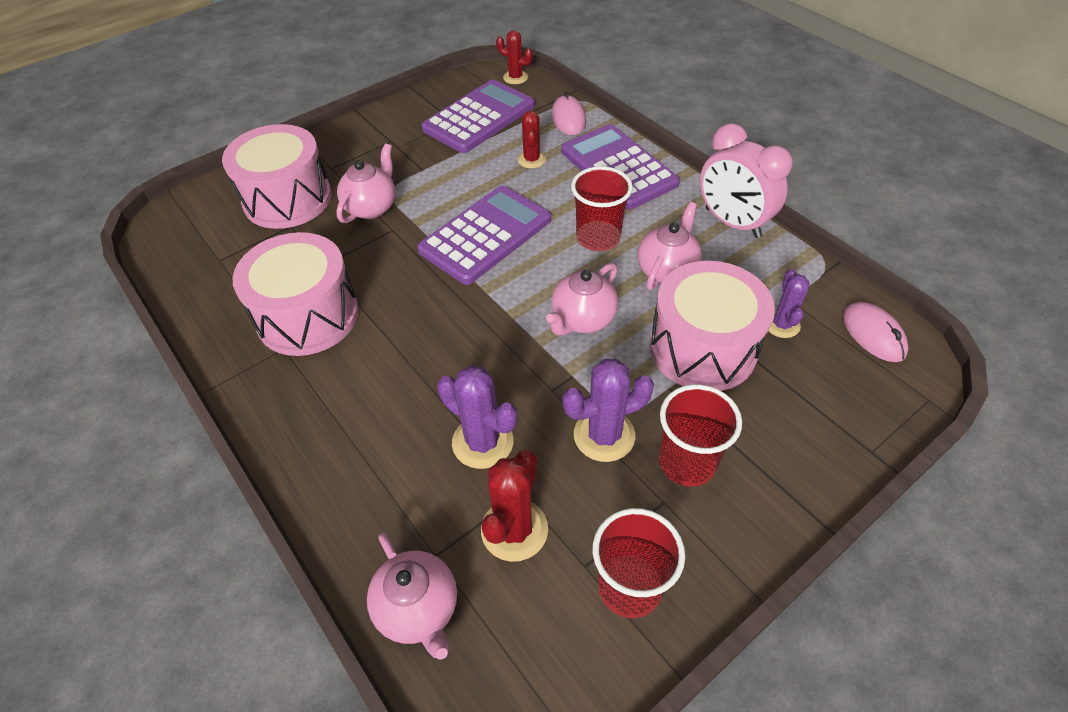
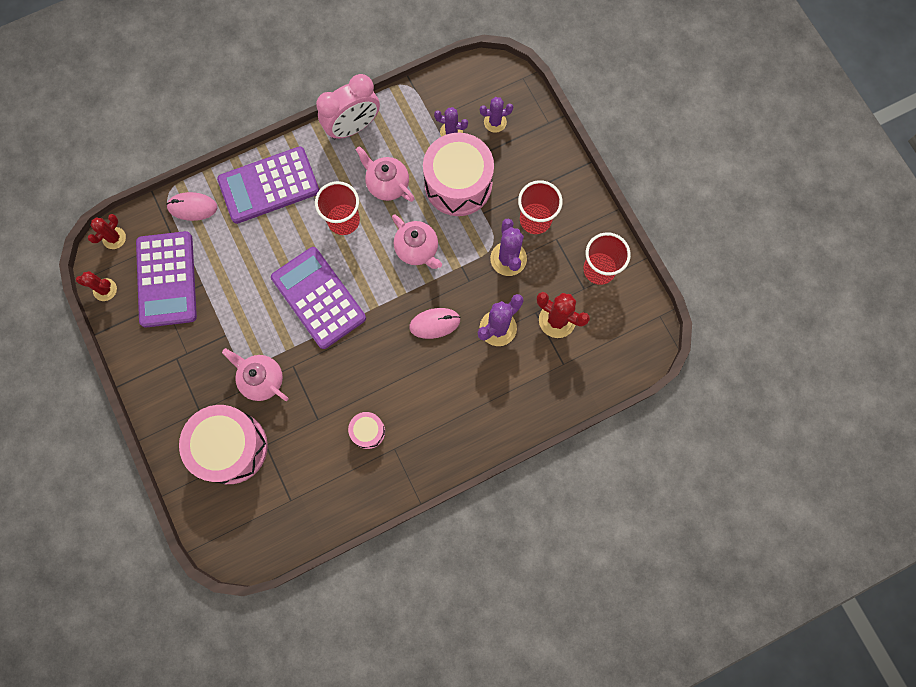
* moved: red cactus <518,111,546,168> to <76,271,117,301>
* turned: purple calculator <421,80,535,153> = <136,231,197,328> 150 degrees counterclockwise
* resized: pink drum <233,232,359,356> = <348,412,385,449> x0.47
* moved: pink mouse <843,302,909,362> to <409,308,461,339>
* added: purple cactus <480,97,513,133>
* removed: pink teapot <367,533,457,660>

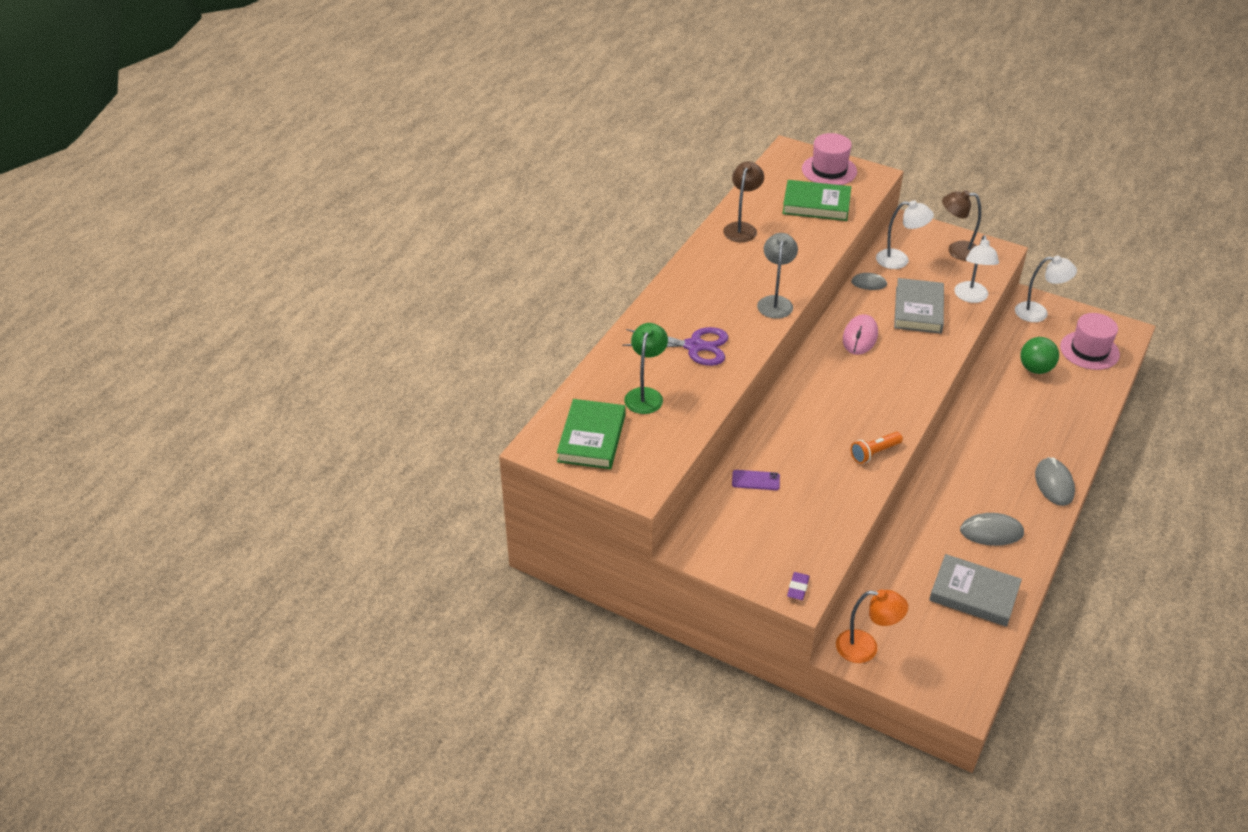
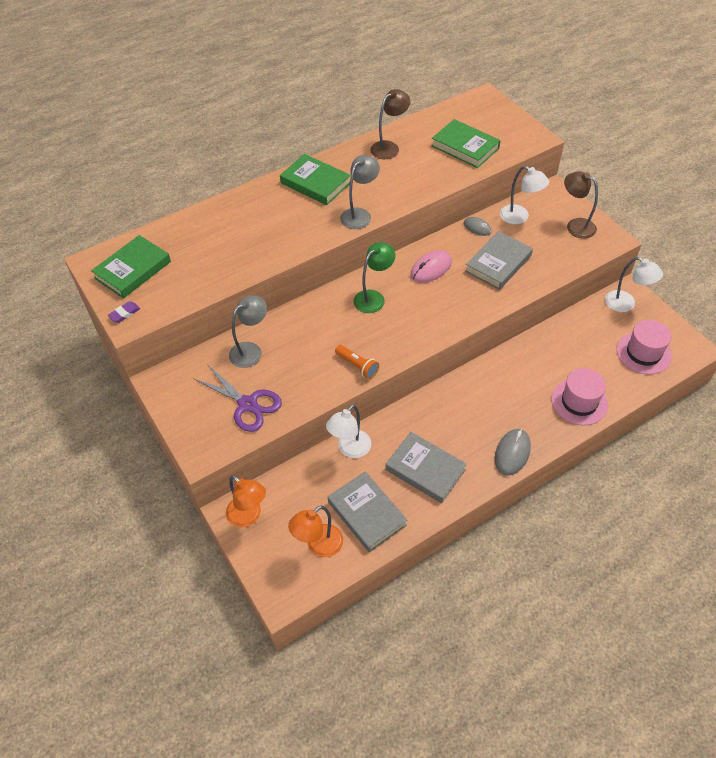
* moved: purple eraser <787,572,810,600> to <108,301,140,323>
* moved: purple scissors <622,327,729,366> to <193,364,282,432>
* replaced: purple phone <732,470,780,490> to grey lamp <229,296,267,368>
* added: green book <280,154,350,205>
* added: orange lamp <288,505,343,557>
* moved: white lamp <954,235,999,303> to <326,405,371,458>
* turned: orange flashlight <851,432,903,464> = <335,345,379,379> 135 degrees counterclockwise
* moved: green lamp <624,323,668,414> to <353,242,396,313>
* replaced: grey mouse <960,513,1024,546> to grey book <385,432,467,503>
* moved: pink hat <802,133,857,185> to <551,368,608,425>
* removed: green ball <1020,337,1059,374>

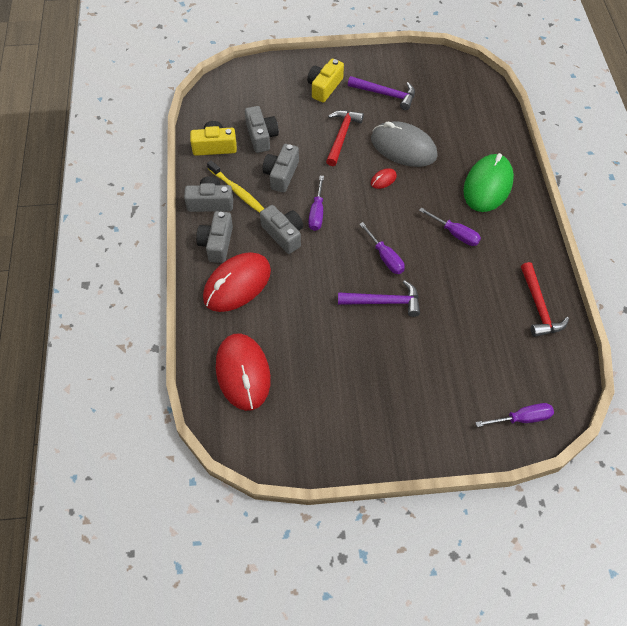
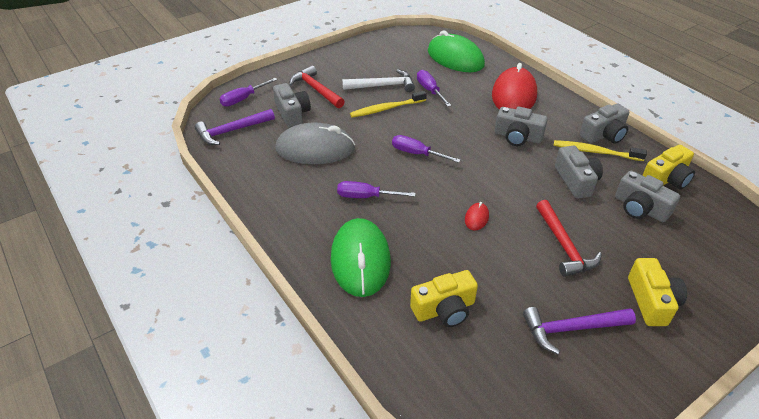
* moved: purple hammer <338,280,420,317> to <195,109,275,145>
* moved: grey camera <196,211,233,263> to <273,83,311,128>
* moved: grey mouse <371,121,438,167> to <275,122,355,164>
* moved: red hammer <521,262,569,337> to <289,66,345,108>
* added: white hammer <342,69,415,92>
* added: yellow toothbrush <350,91,427,117>
* added: yellow camera <410,270,478,327>
* moved: purple screwdriver <308,176,324,231> to <417,70,452,107>
* recoloured: red mouse <216,333,271,411> to green mouse <428,30,485,72>

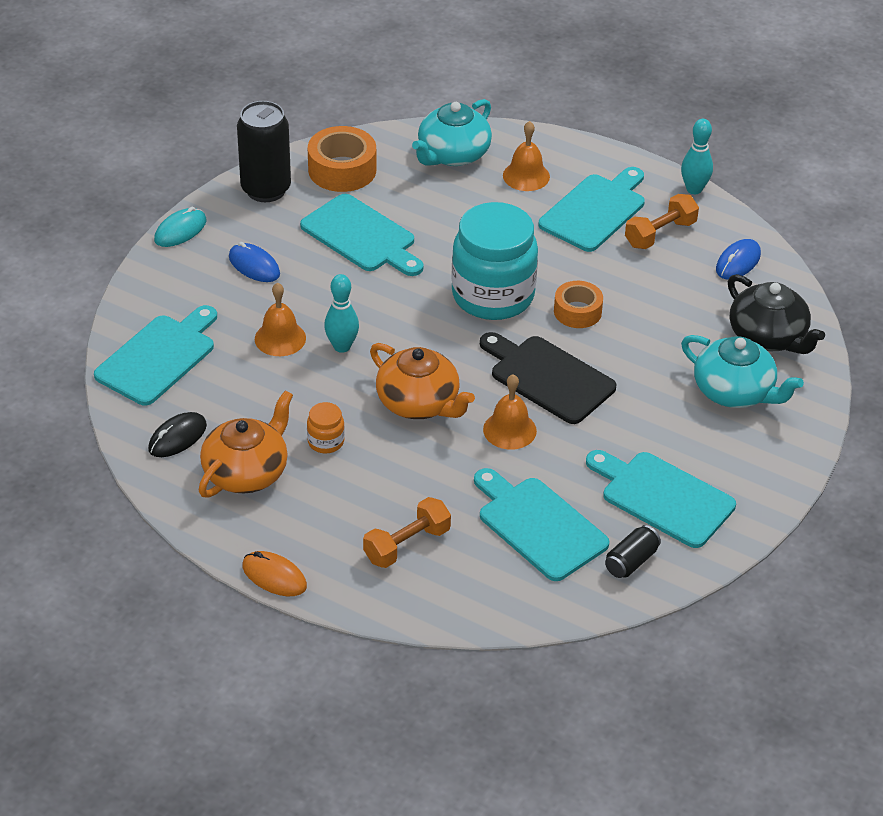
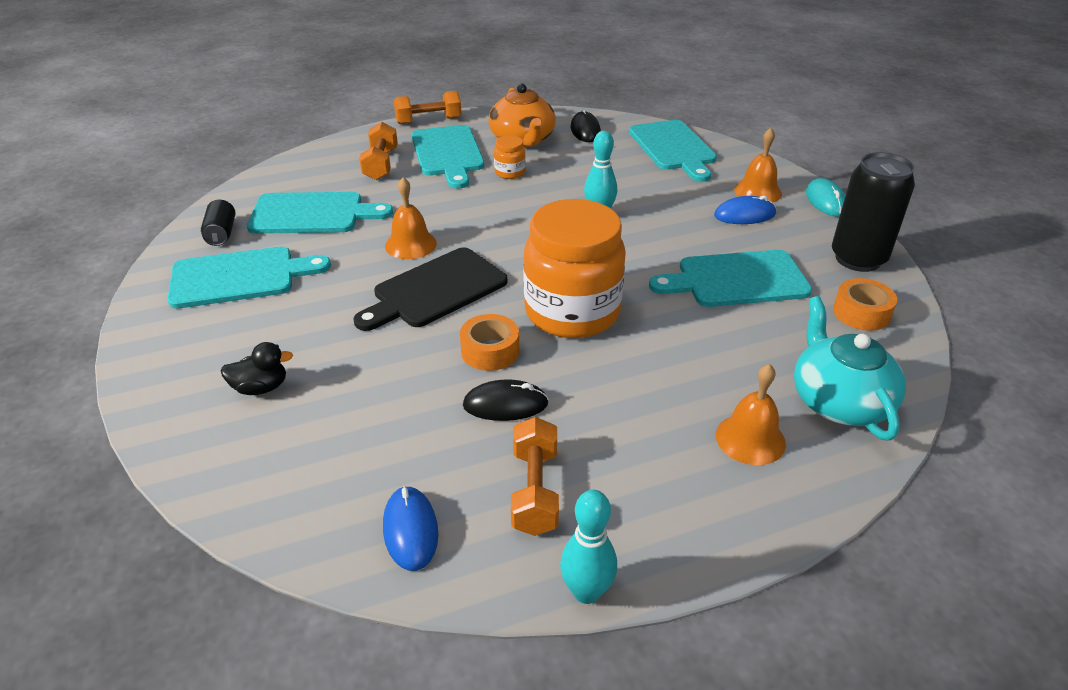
* replaced: turquoise teapot <681,335,804,408> to black duck <220,342,293,395>
* turned: black cutting board <480,332,616,424> = <354,247,508,331> 150 degrees clockwise
* replaced: orange mouse <242,551,307,596> to orange dumbbell <394,91,462,124>
* moved: turquoise cutting board <538,167,645,252> to <412,125,484,189>
* added: black mouse <463,380,549,421>
* recoloured: turquoise jar <451,202,538,320> to orange jar <523,199,626,338>
* moved: orange bell <255,283,306,356> to <734,128,782,203>
* resized: orange tape <308,126,376,192> = <833,278,897,331> x0.66
* removed: orange teapot <370,343,475,419>
* removed: black teapot <728,274,825,354>

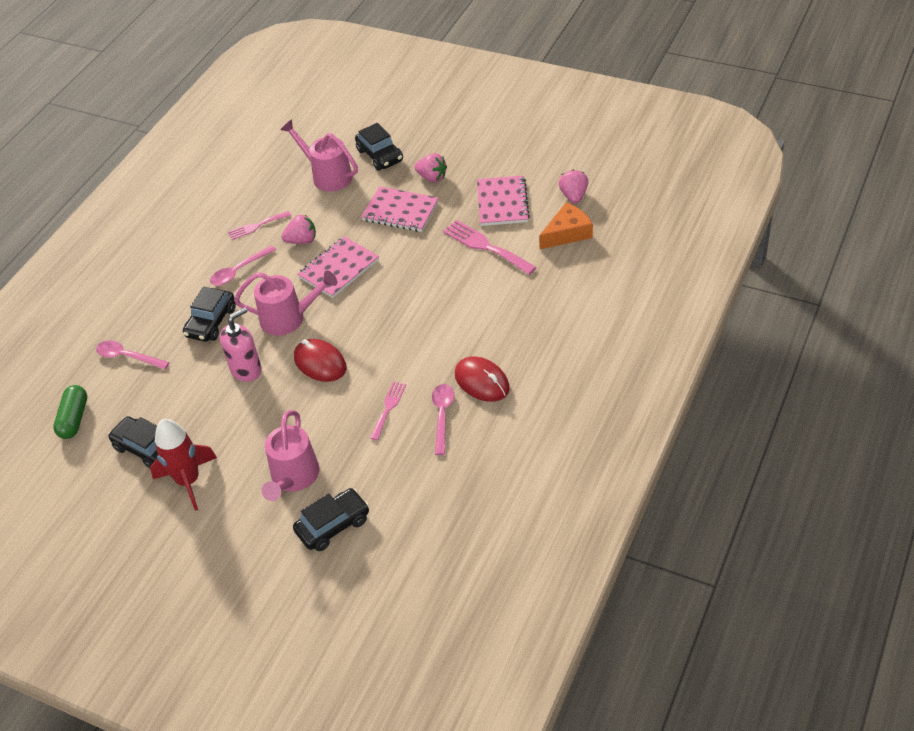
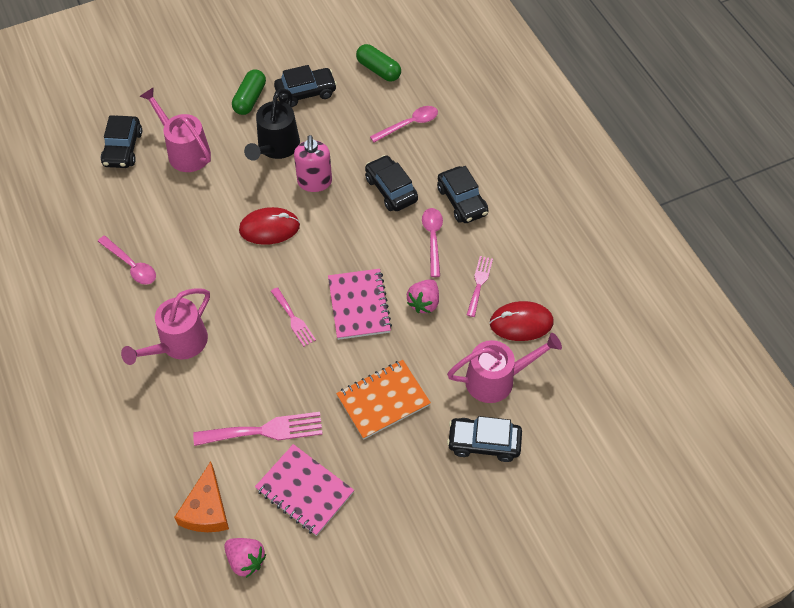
* moved: pink watering can <234,271,337,335> to <121,288,210,365>
* replaced: red rocket <150,419,217,511> to green capsule <232,69,266,115>
* added: black watering can <244,89,300,161>
* moved: pink fork <370,382,406,440> to <271,287,316,347>
* recoloured: pink notebook <361,186,439,232> to orange notebook <336,360,431,440>
* added: black car <437,166,488,223>
* moved: red mouse <455,356,510,402> to <490,301,554,341>
* removed: pink strawberry <414,153,447,183>

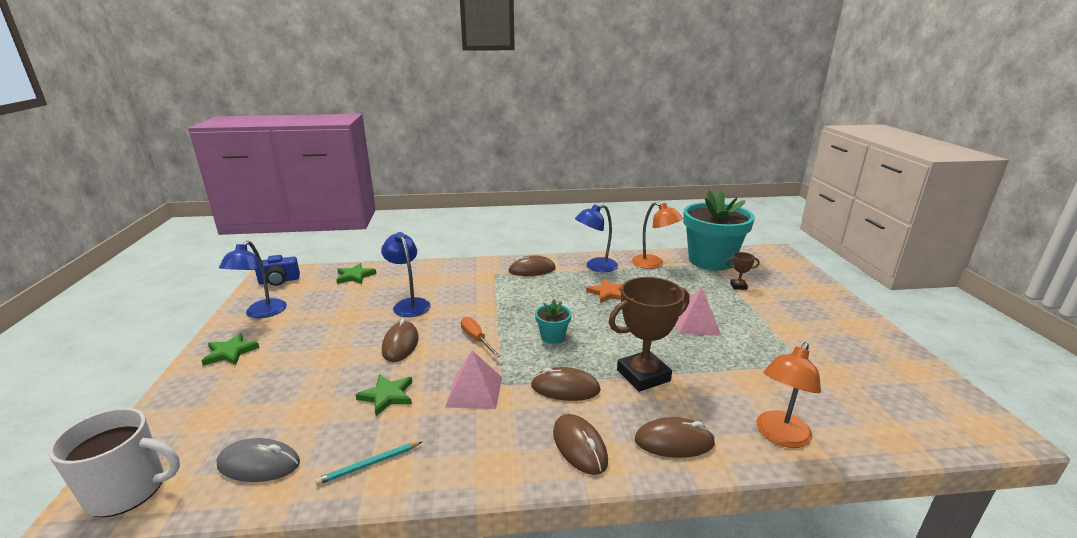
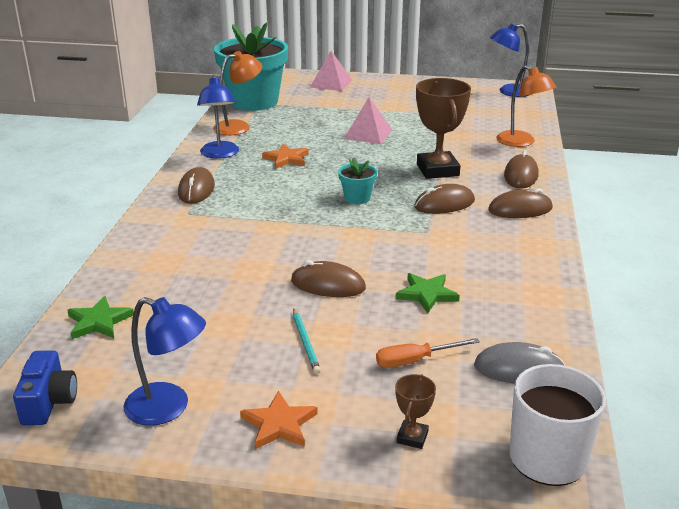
* recoloured: green star <202,333,260,366> to orange star <240,391,318,449>
* moved: turquoise pencil <315,442,422,485> to <293,308,321,374>
* moved: pink pyramid <445,351,502,409> to <310,51,352,91>
* moved: orange screwdriver <461,317,500,358> to <376,338,480,368>
* moved: brown trophy <726,252,760,290> to <395,374,436,449>
* turned: brown mouse <531,367,601,401> = <414,184,475,214> 45 degrees clockwise
* turned: grey mouse <217,438,300,482> = <474,342,565,384> 75 degrees clockwise
* moved: blue lamp <381,232,431,317> to <490,24,529,97>

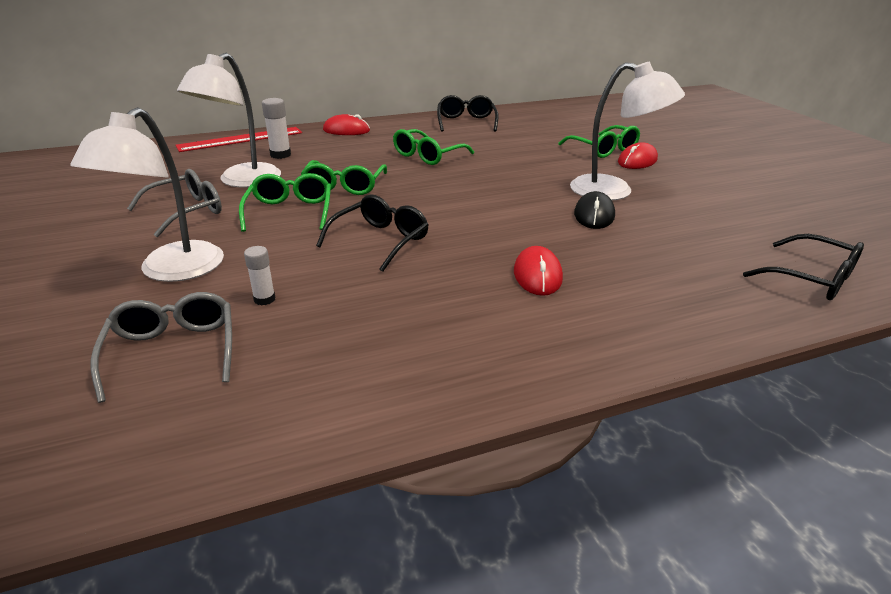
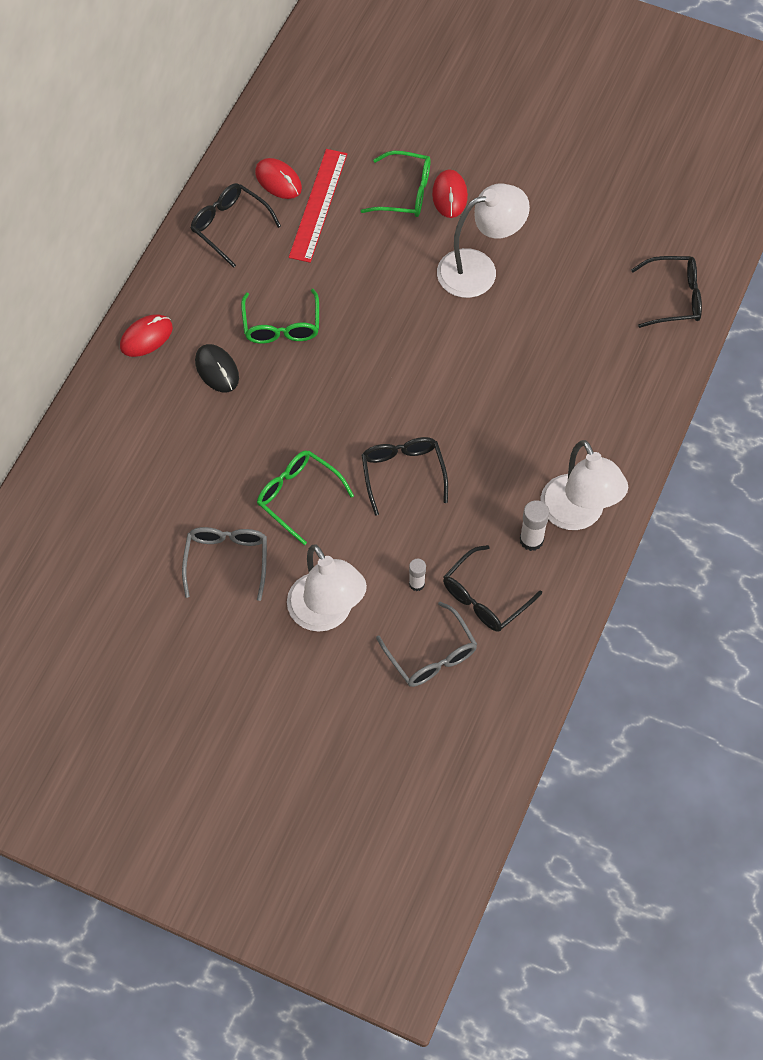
* moved: black mouse <574,191,615,229> to <195,344,239,392>
* moved: red mouse <514,246,563,296> to <255,158,302,199>
* moved: red ruler <176,127,302,152> to <289,149,347,263>
* turned: grey glasses <90,292,232,403> = <376,602,477,687> 150 degrees counterclockwise
* added: black glasses <443,545,542,632>
* moved: white glue stick <262,98,291,159> to <520,500,549,551>
* moved: white lamp <177,53,281,188> to <540,440,628,530>
* removed: green glasses <301,160,387,195>

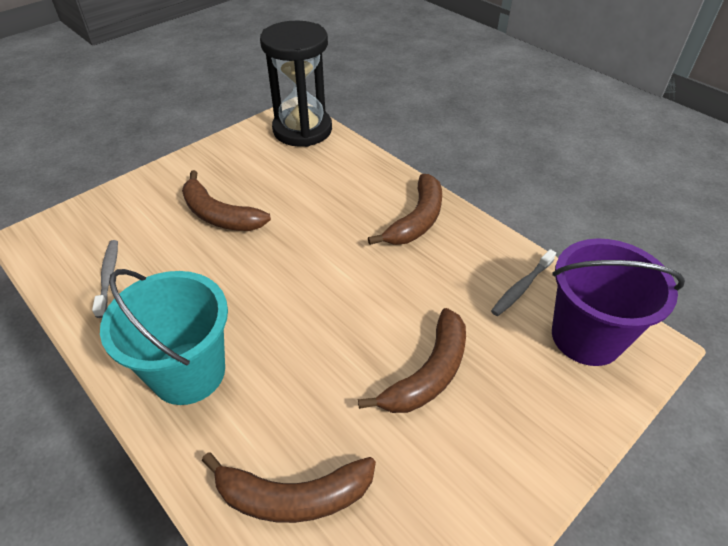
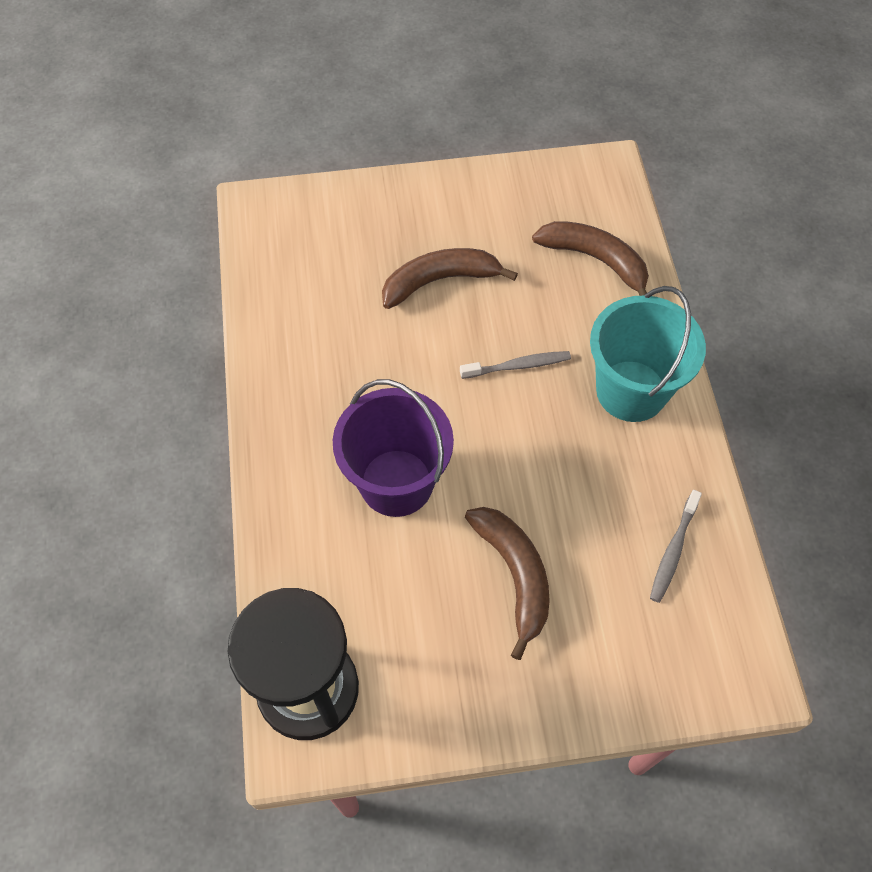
* moved: purple bucket <552,239,685,366> to <333,379,454,517>
* moved: grey toothbrush <491,249,556,316> to <460,351,571,379>
* removed: brown banana <368,174,442,245>

